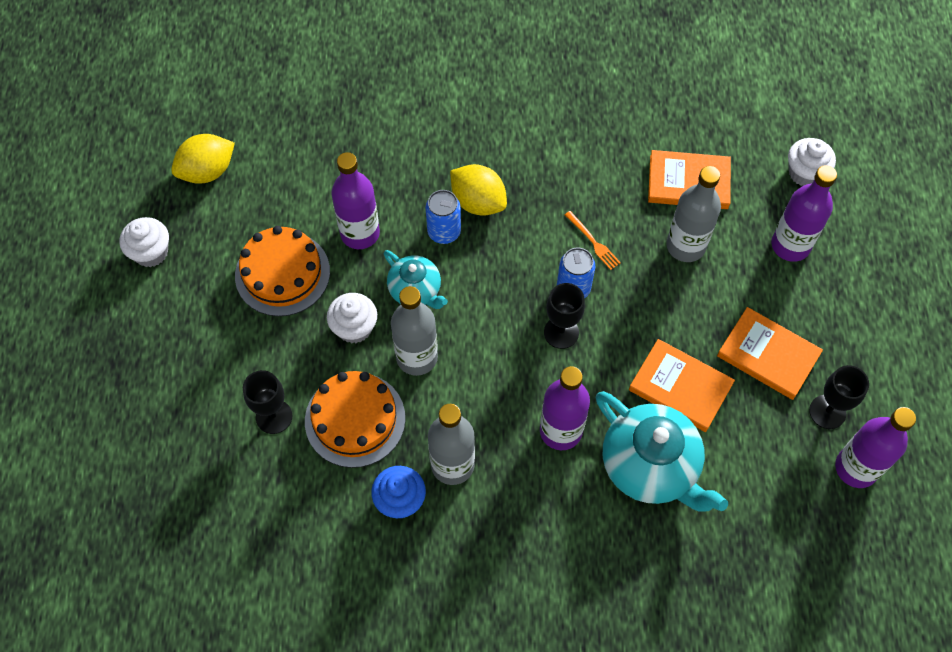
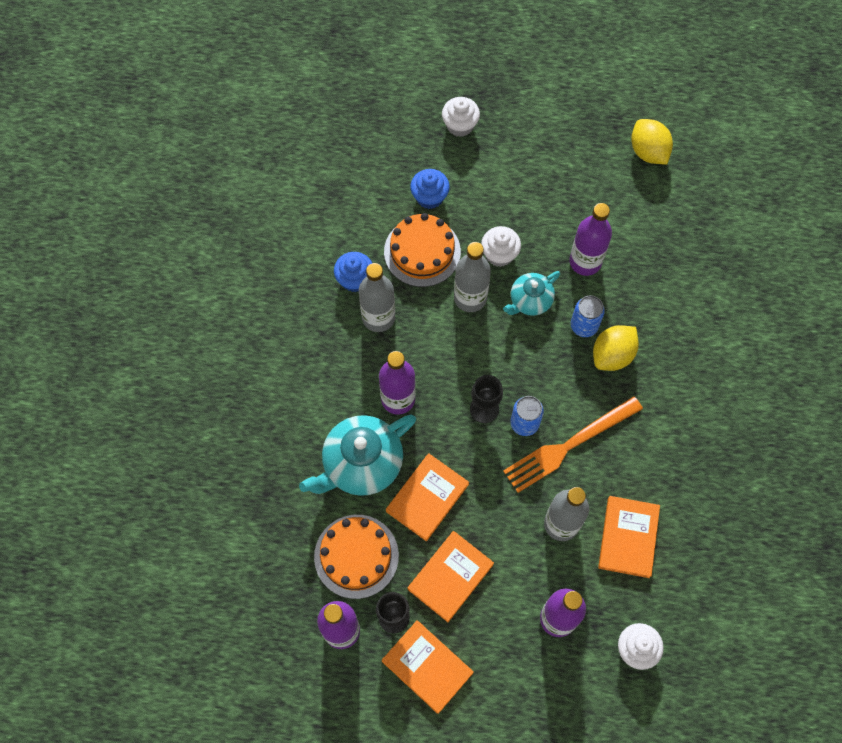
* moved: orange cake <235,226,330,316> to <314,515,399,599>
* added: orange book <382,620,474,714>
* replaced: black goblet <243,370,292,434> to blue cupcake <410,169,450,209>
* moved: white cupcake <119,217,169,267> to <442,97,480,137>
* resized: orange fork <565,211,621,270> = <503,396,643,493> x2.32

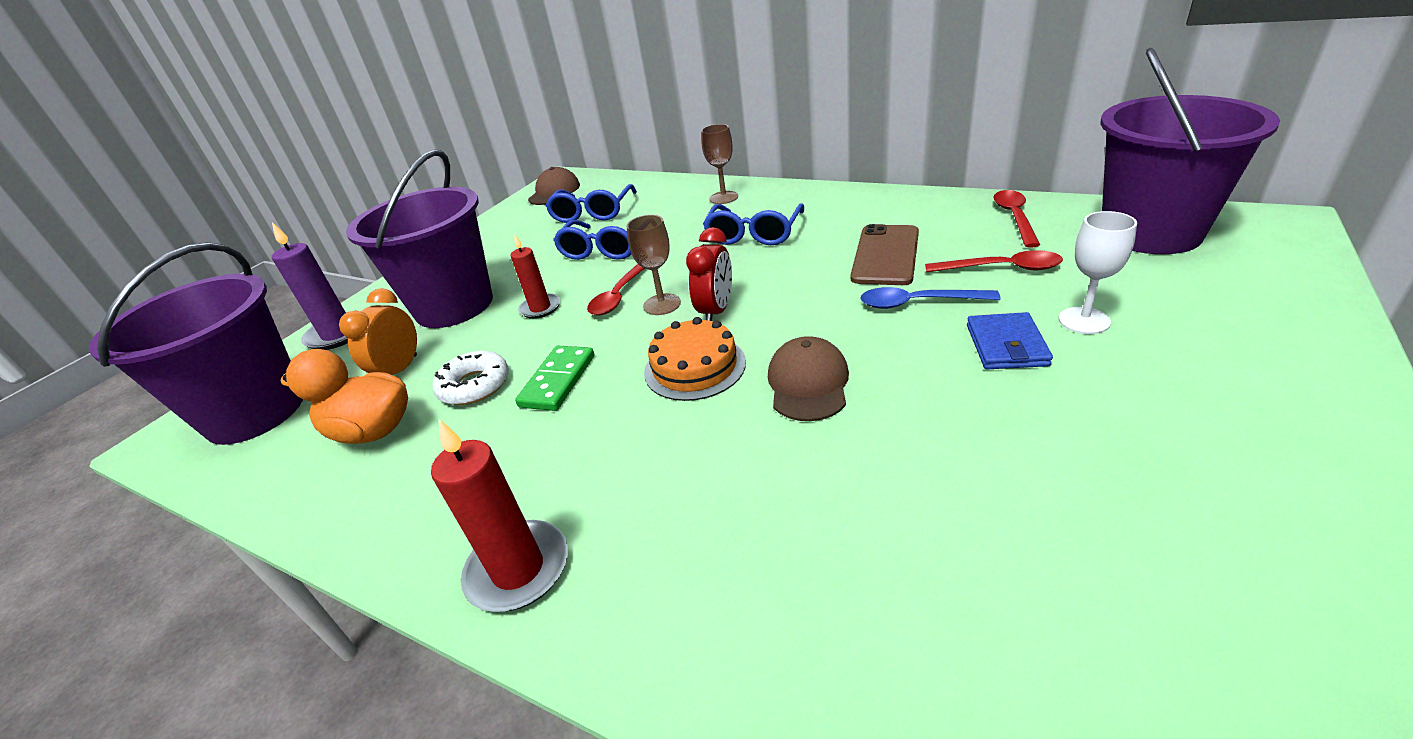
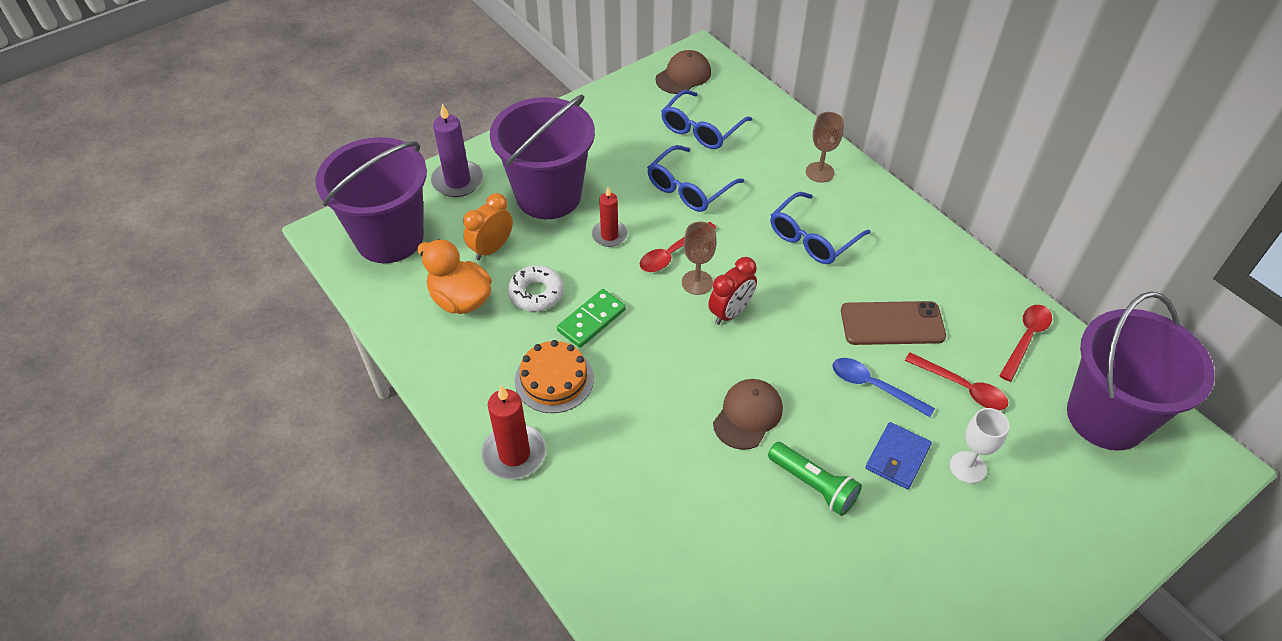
* moved: orange cake <644,317,746,401> to <515,340,594,413>
* added: green flashlight <768,442,862,516>
* turned: brown phone <850,224,919,285> = <841,301,946,345> 45 degrees clockwise

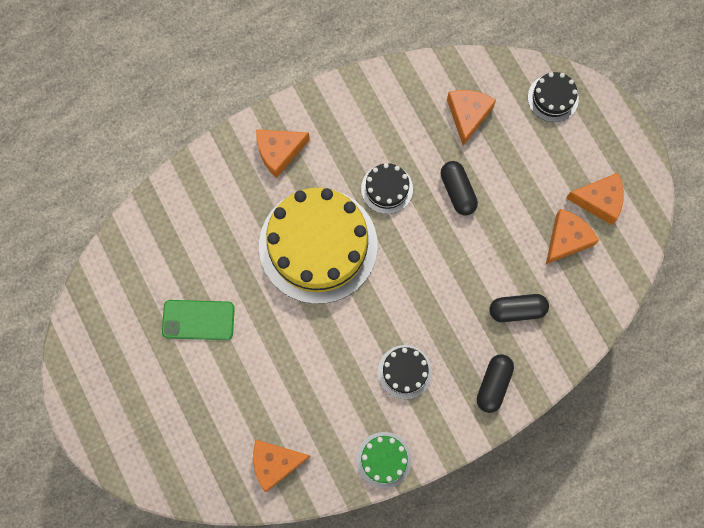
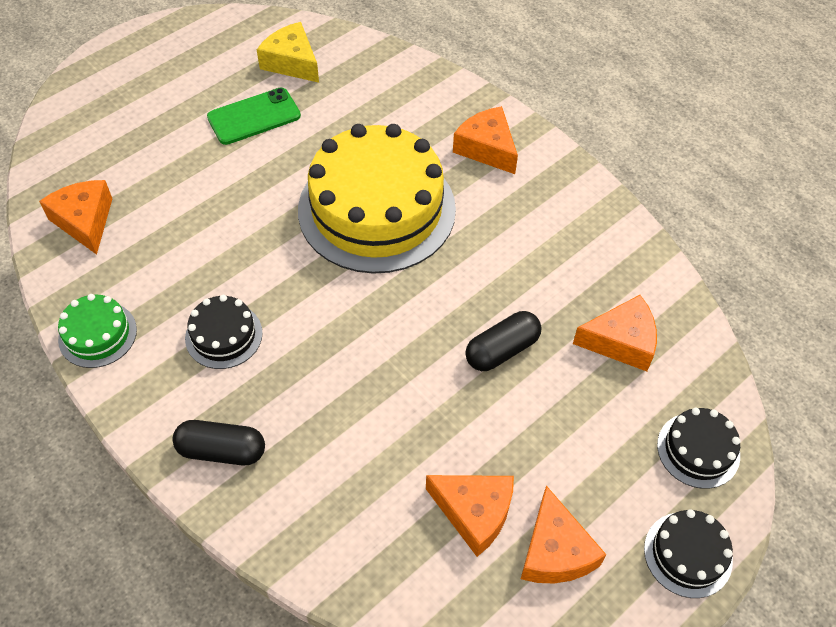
* turned: green phone <162,300,235,340> = <207,88,301,145> 75 degrees clockwise
* added: yellow cheese <257,22,319,83>
* moved: black cake <361,163,413,214> to <644,509,733,598>
* removed: black capsule <489,294,549,322>

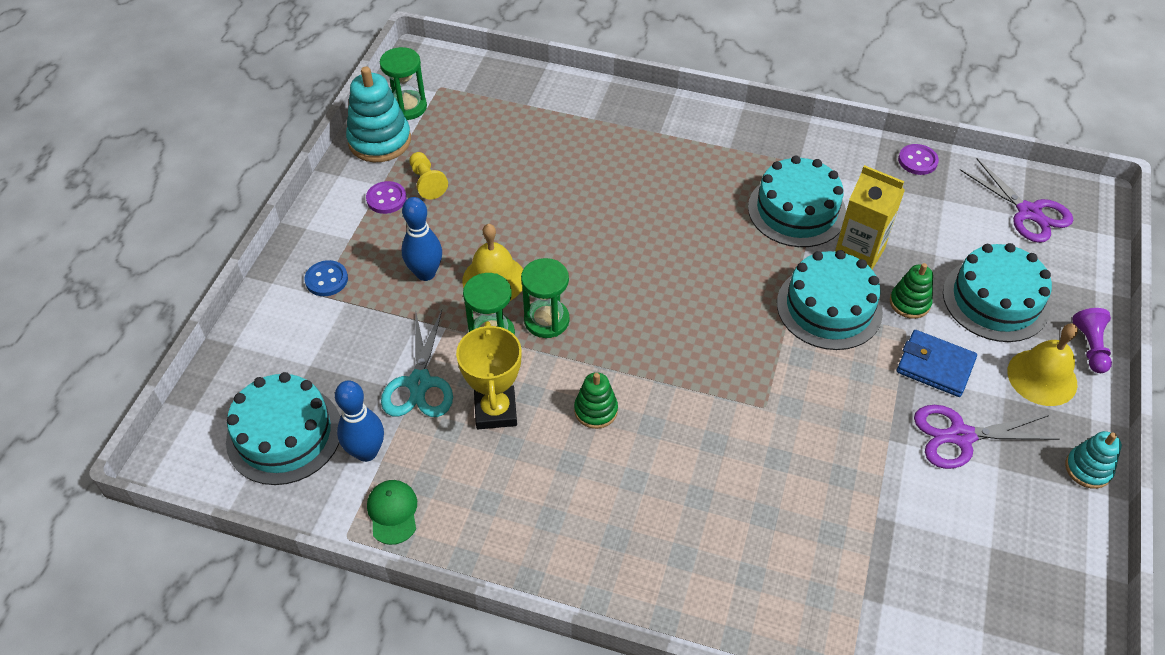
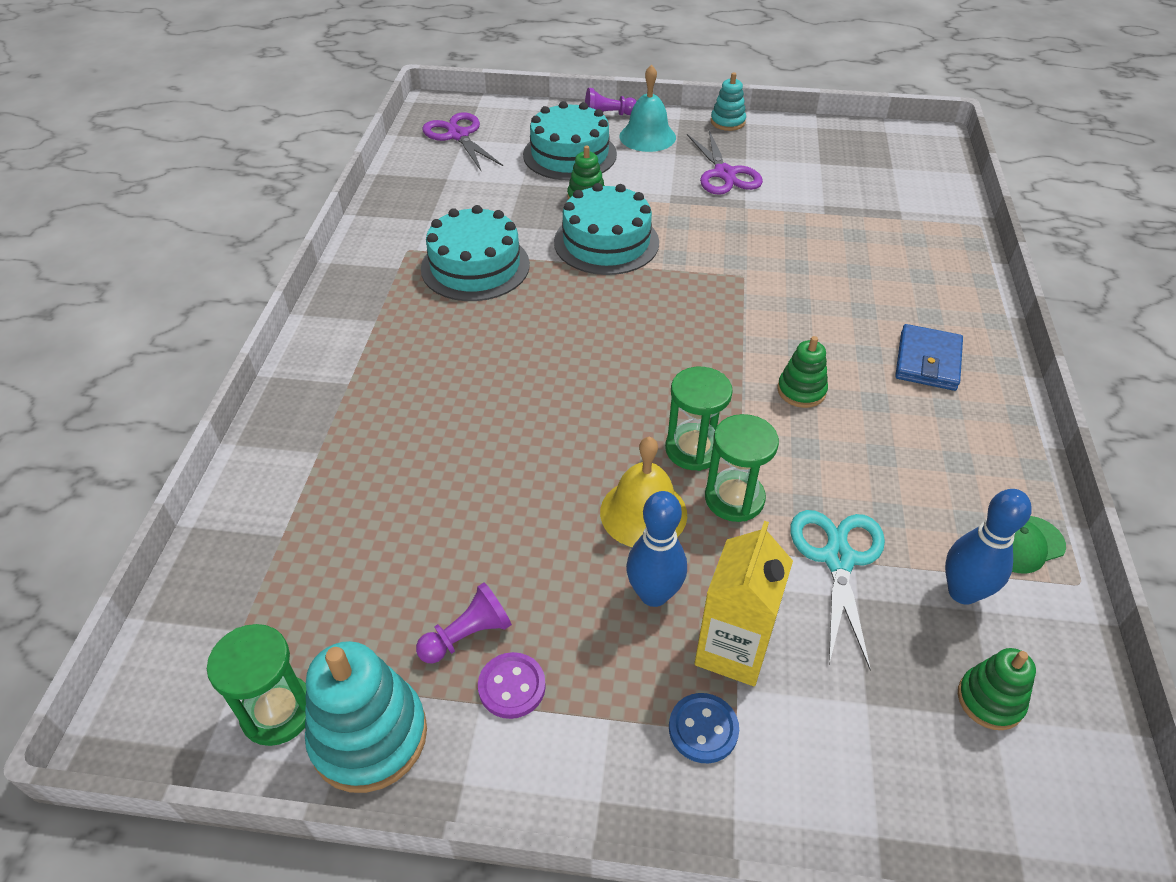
* recoloured: yellow pawn <409,152,448,200> to purple pawn <416,583,512,663>
* turned: purple scissors <960,159,1073,243> = <422,112,503,171> 75 degrees counterclockwise
* recoloured: yellow bell <1007,323,1078,406> to turquoise bell <619,65,676,152>
* moved: yellow carton <835,165,905,269> to <694,521,793,686>
* turned: turquoise scissors <381,310,453,417> = <790,510,885,670> 75 degrees counterclockwise
* moved: blue wallet <896,330,977,397> to <895,324,963,391>
* replaced: turquoise cake <226,372,340,485> to green stacking toy <958,648,1036,730>
* removed: yellow trophy <456,321,522,429>
* removed: purple button <898,144,939,175>

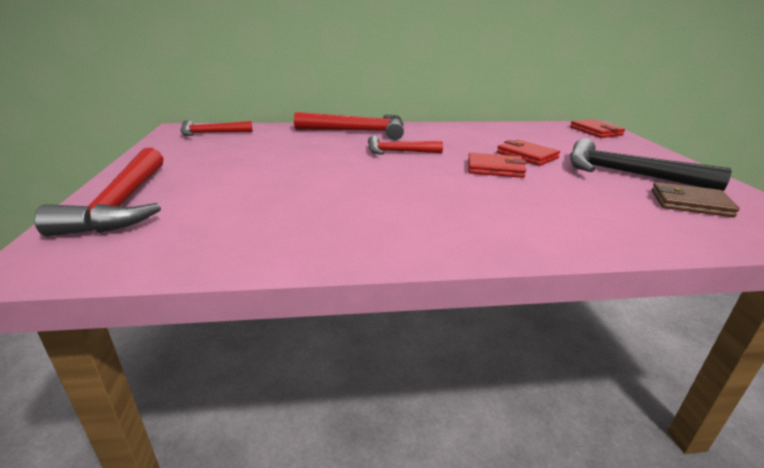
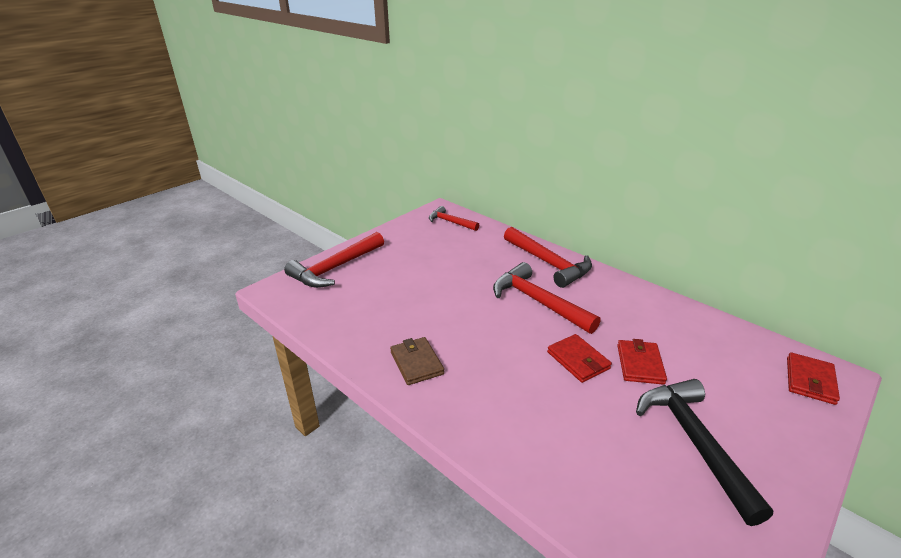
* moved: brown wallet <651,182,739,217> to <390,337,444,385>
* resized: red hammer <368,136,443,155> = <493,262,601,334> x1.67

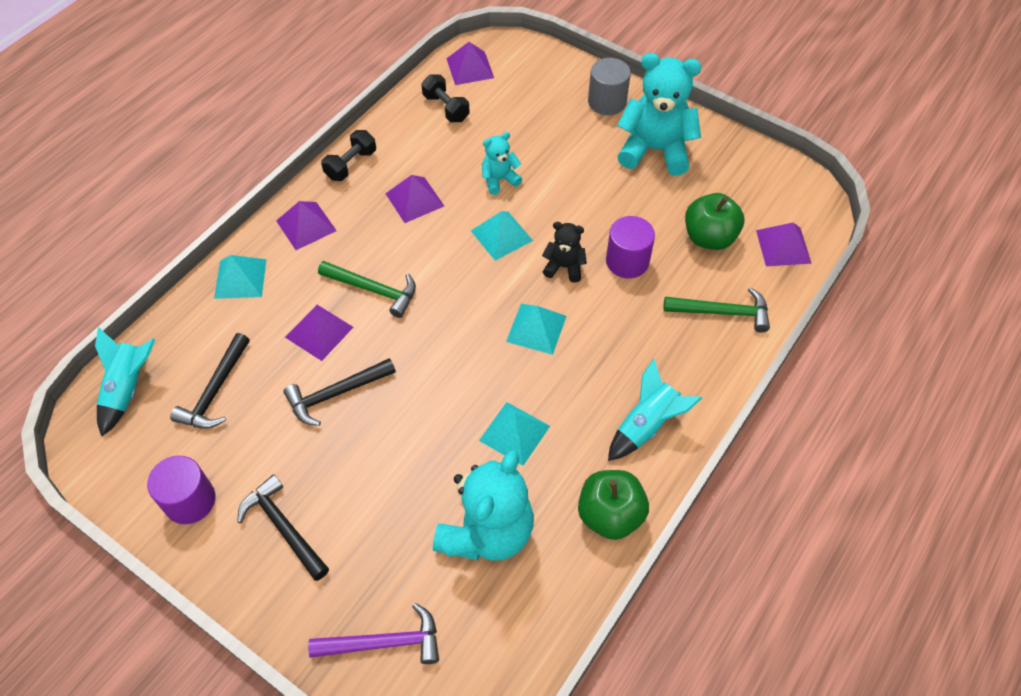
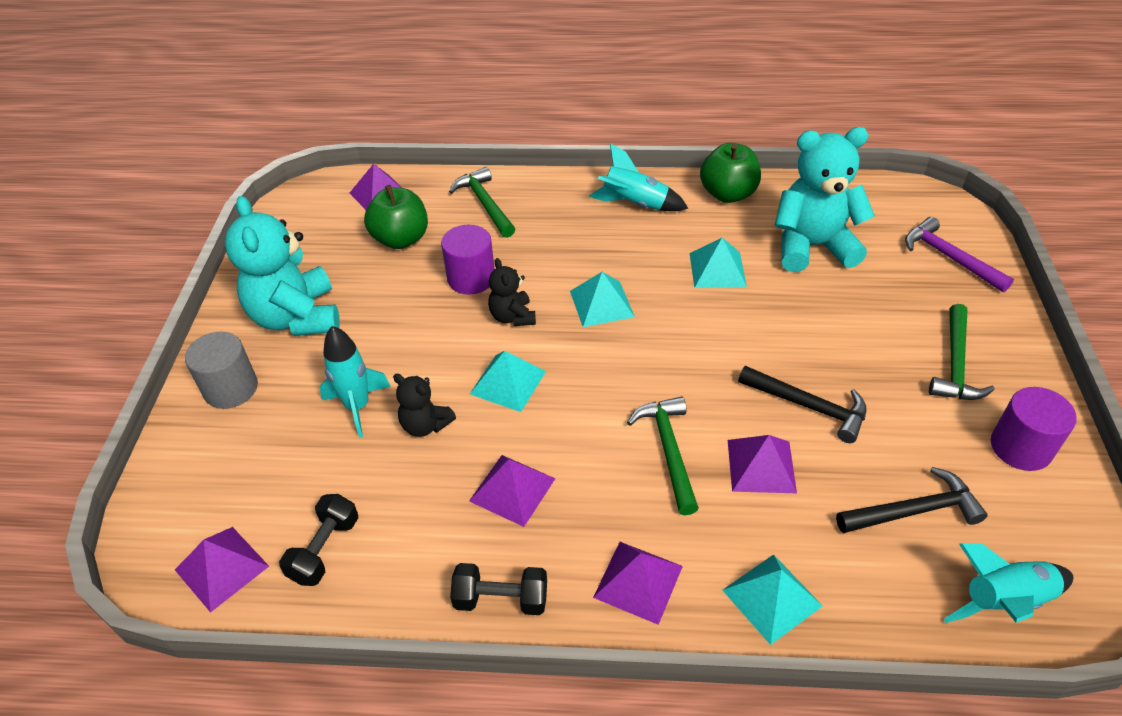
* added: turquoise rocket <319,326,391,438>
* recoloured: turquoise teddy bear <482,132,522,195> to black teddy bear <393,374,456,437>
* recoloured: black hammer <237,474,329,581> to green hammer <929,304,995,400>

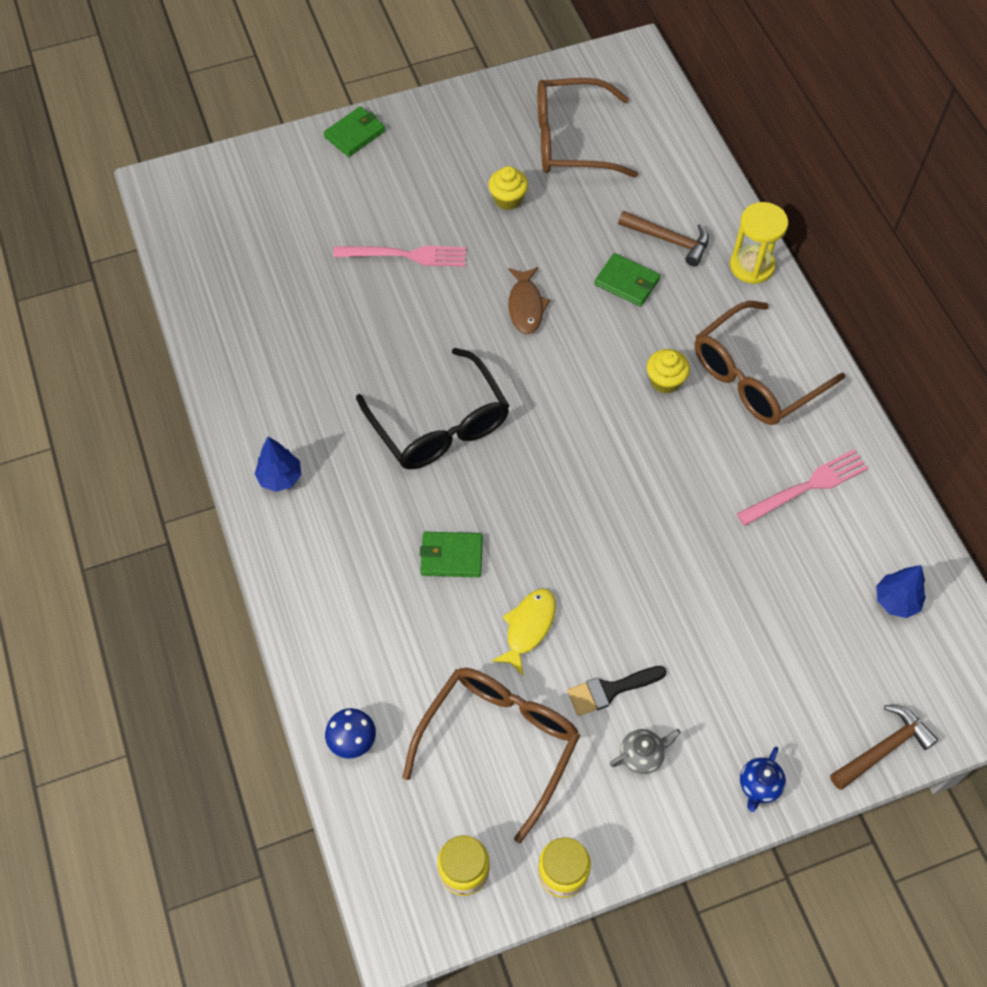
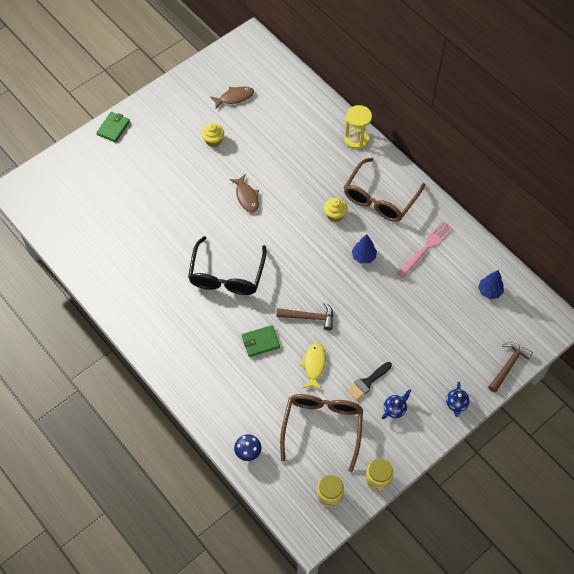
* turned: black glasses <356,348,510,469> = <188,236,266,295> 60 degrees clockwise
* replaced: brown glasses <538,78,638,178> to brown fish <210,87,254,109>
* moved: brown hammer <618,211,709,266> to <276,302,333,330>
* moved: blue tree <255,437,301,492> to <352,234,377,264>
* recoloured: grey teapot <610,729,681,774> to blue teapot <382,389,411,419>
* removed: pink fork <333,246,466,267>
* removed: green wallet <594,253,660,307>

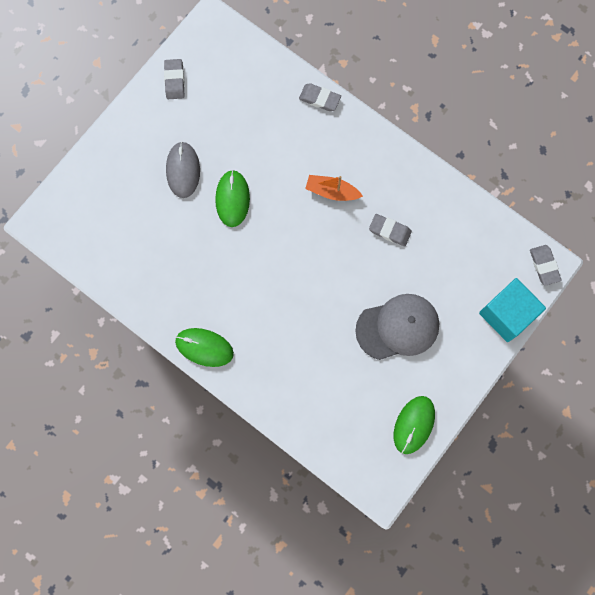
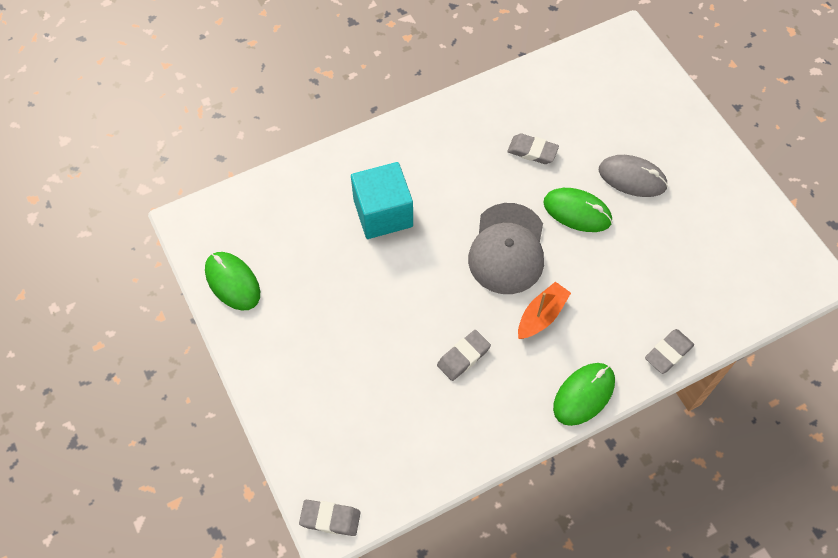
* moved: turquoise cube <479,278,546,342> to <351,162,413,239>
* moved: grey cap <355,294,439,360> to <468,203,544,294>
* moved: grey eraser <164,59,185,99> to <507,134,559,164>
* moved: green mouse <175,328,234,367> to <553,363,615,426>

